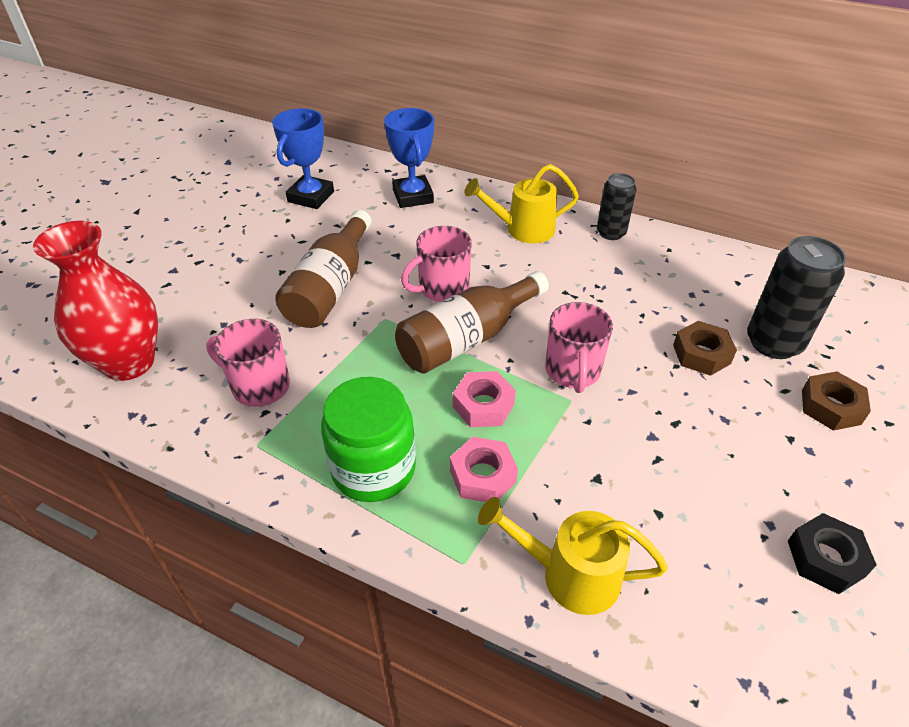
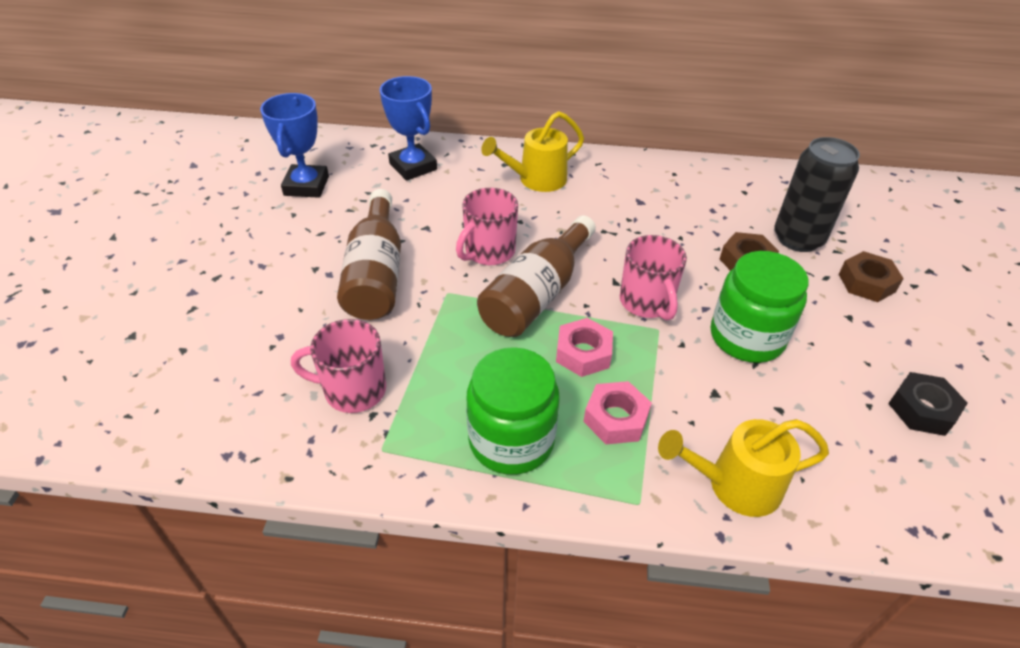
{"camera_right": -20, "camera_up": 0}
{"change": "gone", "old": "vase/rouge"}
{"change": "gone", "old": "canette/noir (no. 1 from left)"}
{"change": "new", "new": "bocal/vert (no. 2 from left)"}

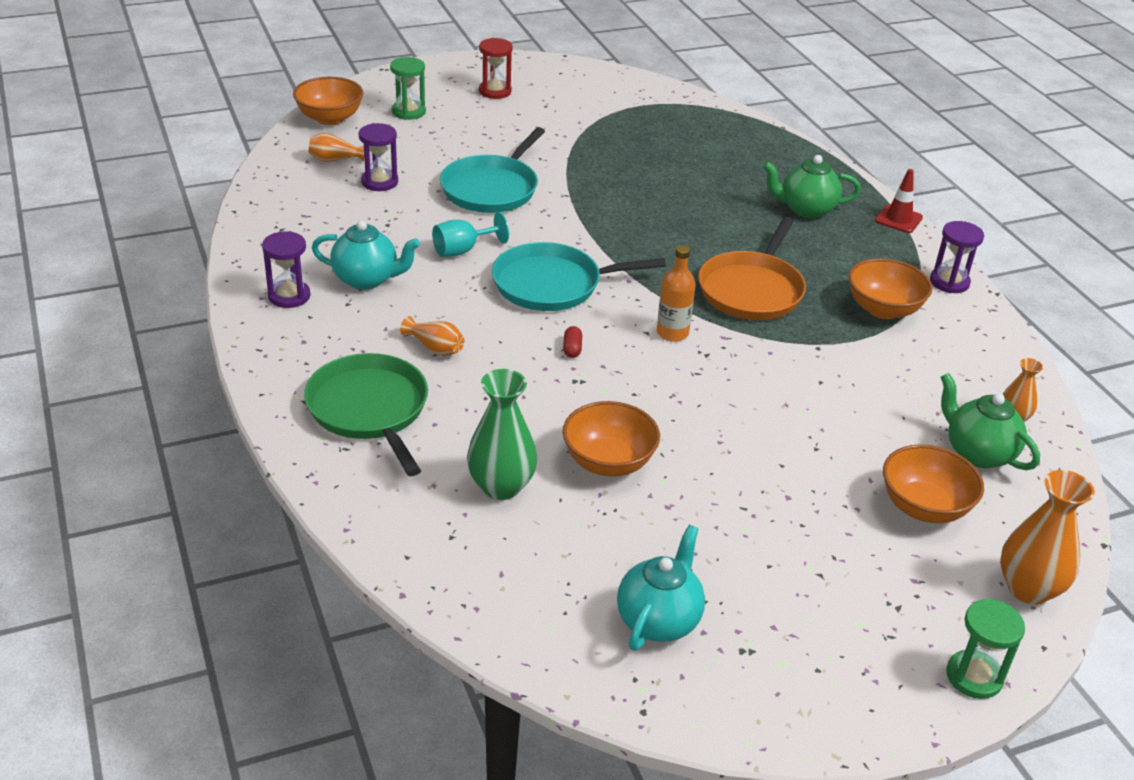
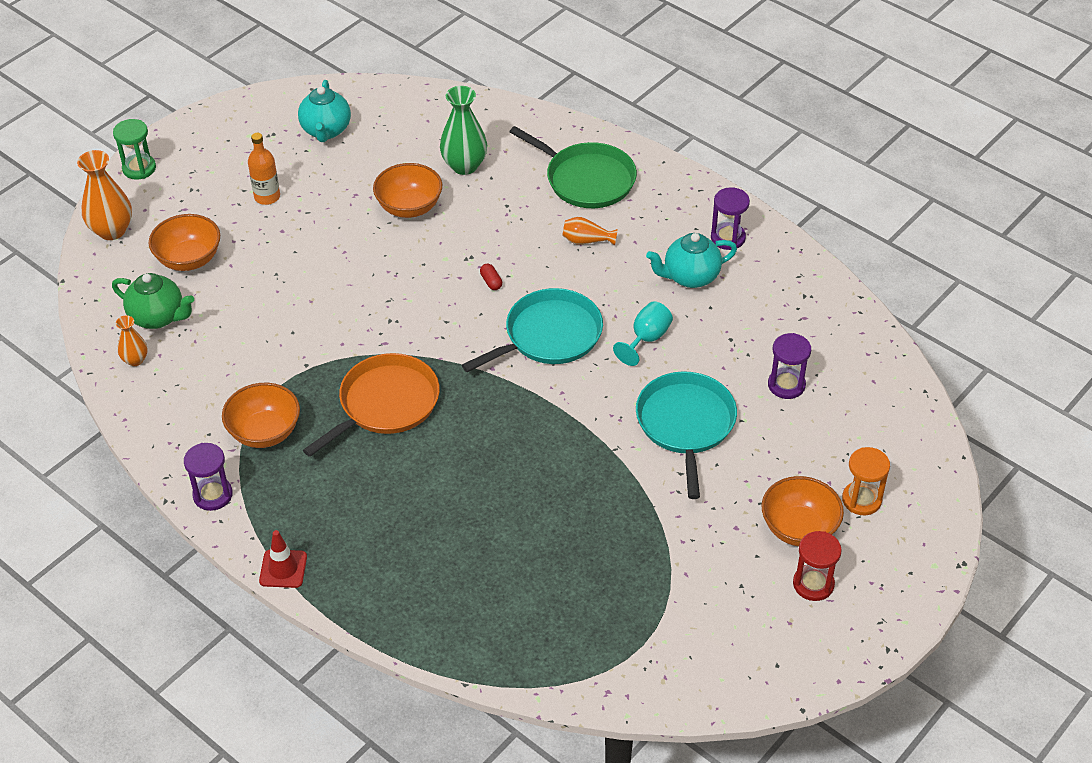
{"camera_right": 155, "camera_up": 10}
{"change": "gone", "old": "vase/orange (no. 1 from left)"}
{"change": "gone", "old": "théière/vert (no. 1 from left)"}
{"change": "shifted", "old": "bol/orange (no. 1 from left in the first image)", "new": "bol/orange (no. 4 from left)"}
{"change": "shifted", "old": "bouteille/orange"}
{"change": "repainted", "old": "sablier/vert (no. 1 from left)", "new": "sablier/orange"}
{"change": "rotated", "old": "poêle/orange", "degrees": 45}

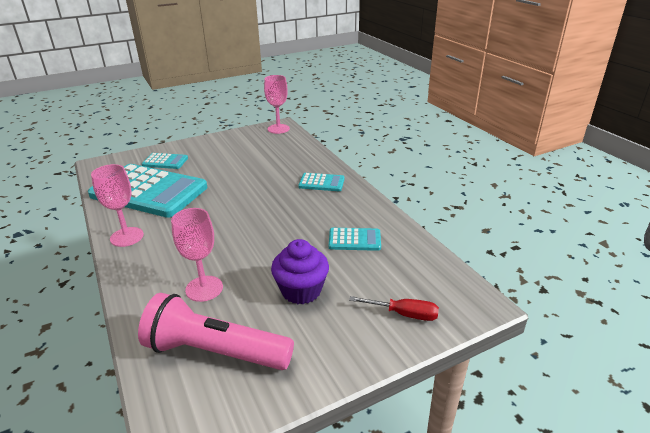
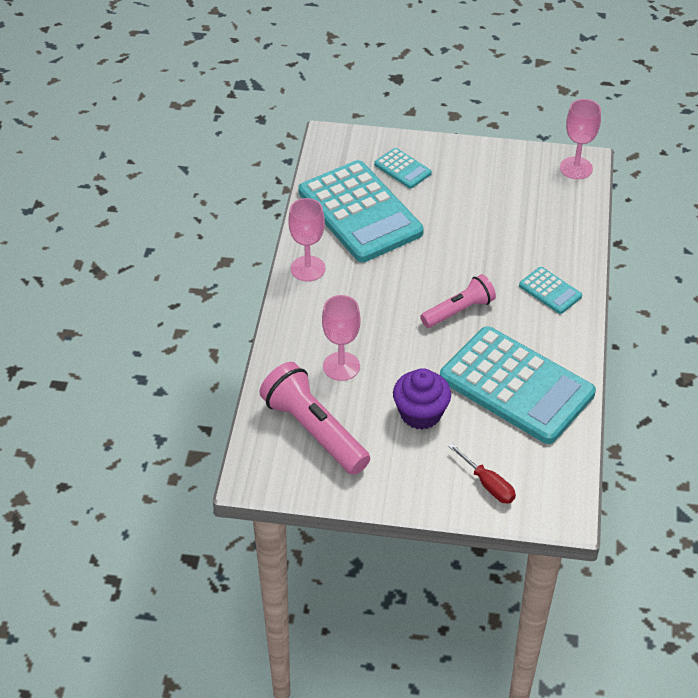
{"camera_right": 35, "camera_up": 15}
{"change": "new", "new": "lampe de poche/rose (no. 2 from left)"}
{"change": "scaled", "old": "calculatrice/turquoise (no. 4 from left in the first image)", "factor": 2.31}

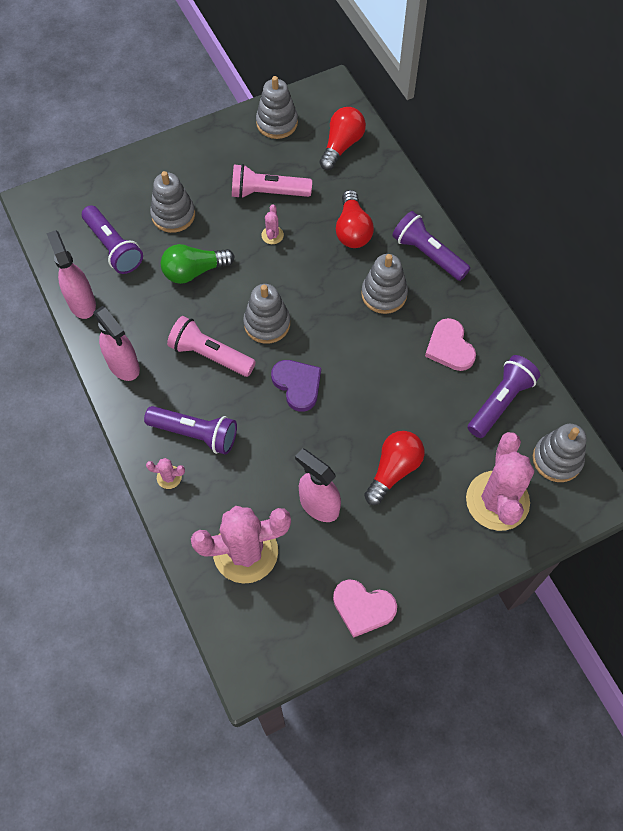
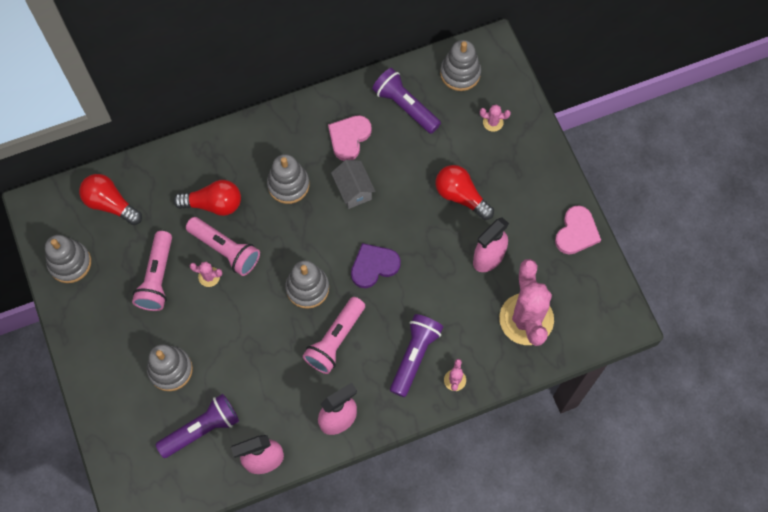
{"camera_right": -85, "camera_up": 5}
{"change": "gone", "old": "ampoule/vert"}
{"change": "gone", "old": "lampe de poche/violet (no. 3 from left)"}
{"change": "new", "new": "lampe de poche/rose (no. 2 from left)"}
{"change": "new", "new": "maison/gris"}
{"change": "rotated", "old": "cœur/rose (no. 2 from left in the first image)", "degrees": 135}
{"change": "scaled", "old": "cactus/rose (no. 4 from left in the first image)", "factor": 0.4}

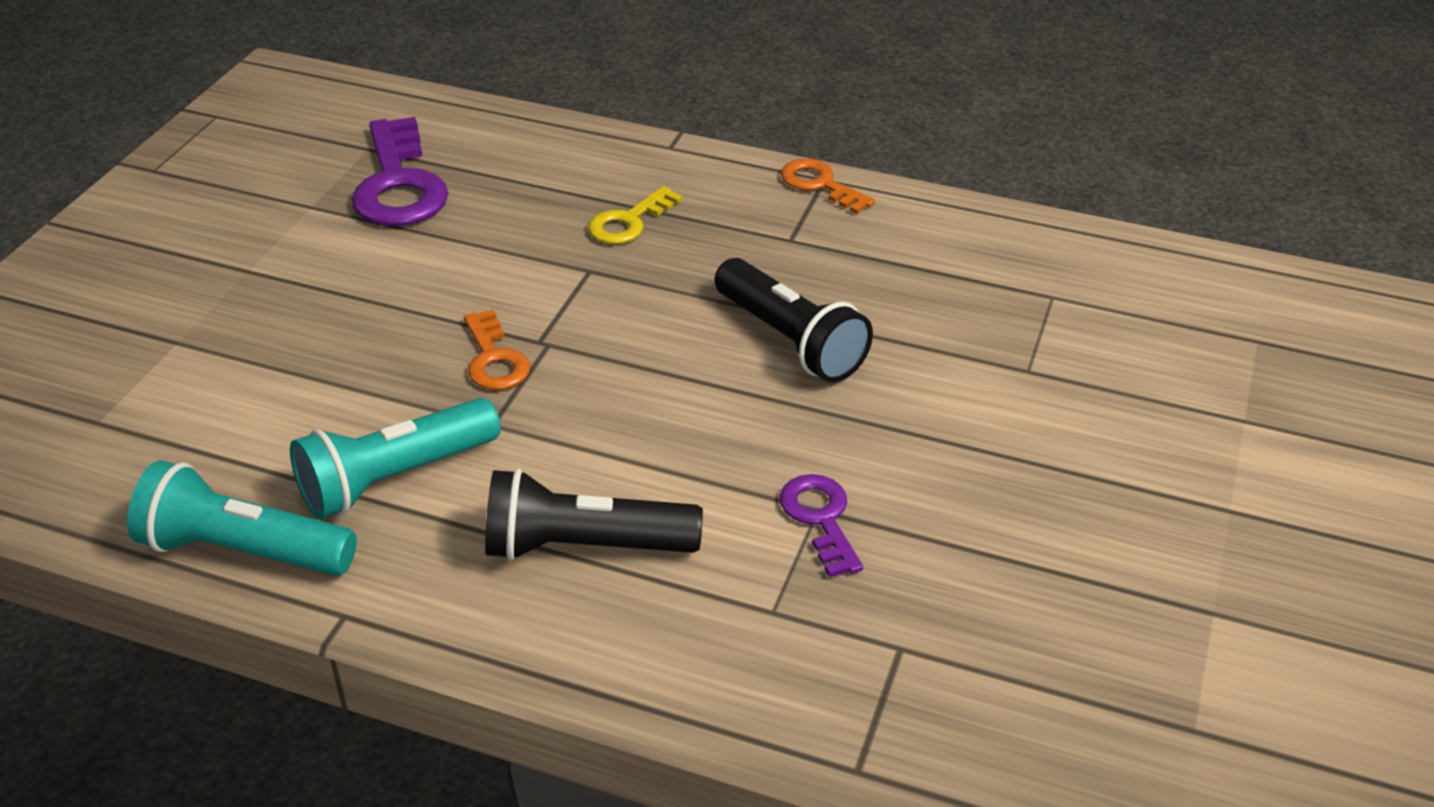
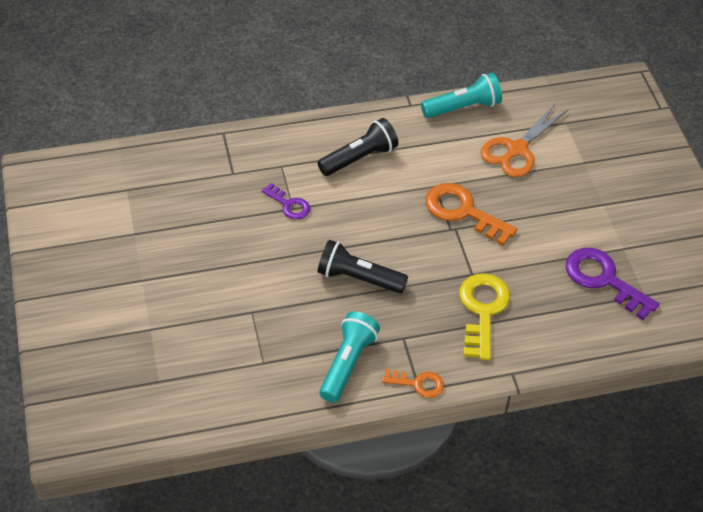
{"camera_right": 145, "camera_up": 10}
{"change": "new", "new": "ciseaux/orange"}
{"change": "shifted", "old": "lampe de poche/turquoise (no. 2 from left in the first image)", "new": "lampe de poche/turquoise (no. 1 from left)"}
{"change": "scaled", "old": "clé/orange (no. 1 from left in the first image)", "factor": 1.76}
{"change": "scaled", "old": "clé/jaune", "factor": 1.76}

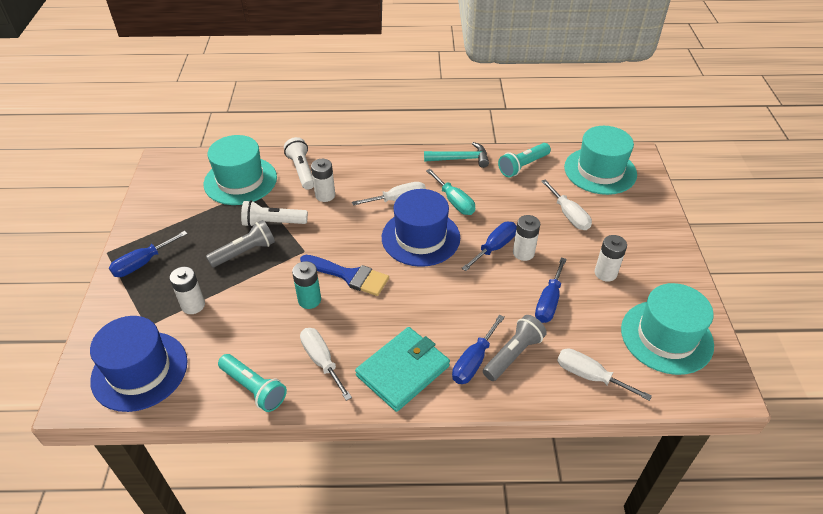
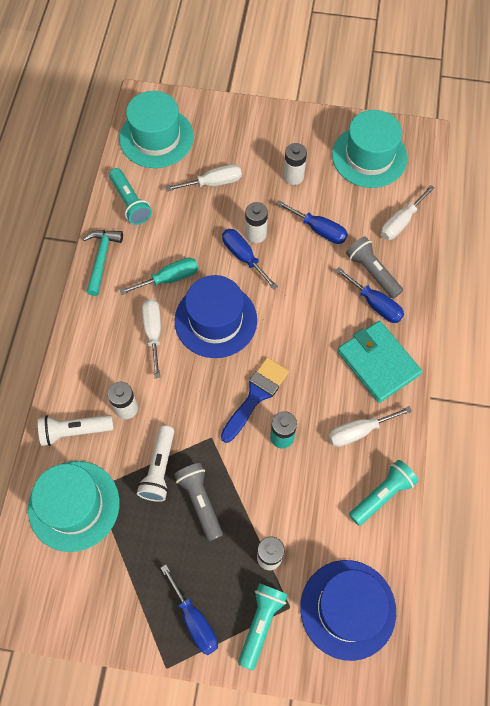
{"camera_right": -80, "camera_up": 20}
{"change": "new", "new": "lampe de poche/turquoise (no. 2 from left)"}

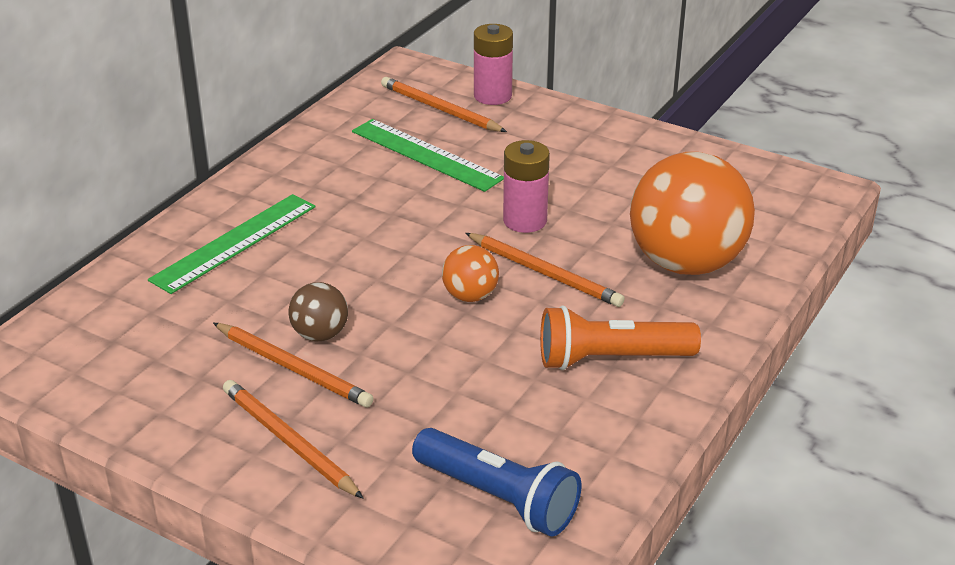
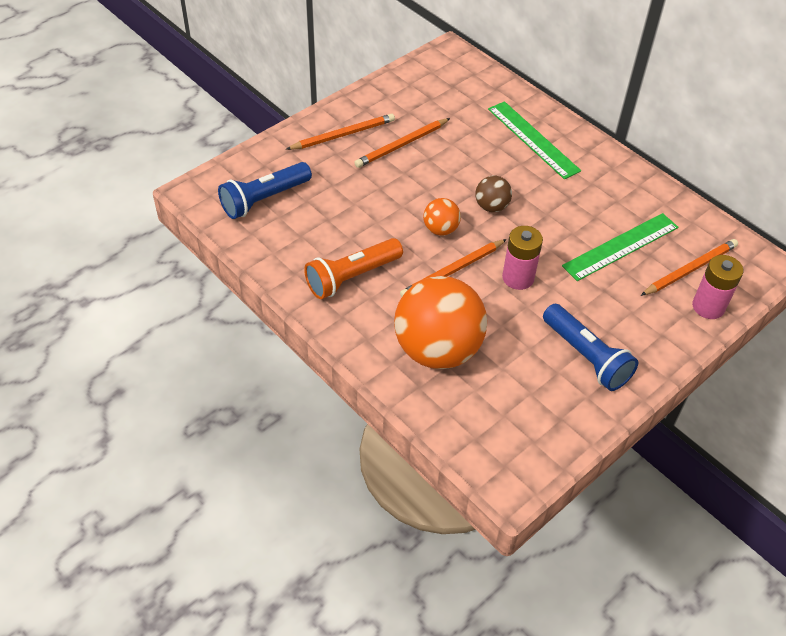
{"camera_right": 105, "camera_up": 15}
{"change": "new", "new": "lampe de poche/bleu (no. 2 from left)"}
{"change": "shifted", "old": "balle/marron"}
{"change": "rotated", "old": "lampe de poche/orange", "degrees": -135}

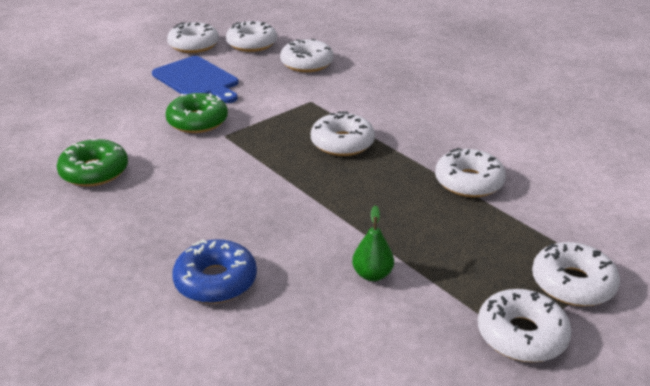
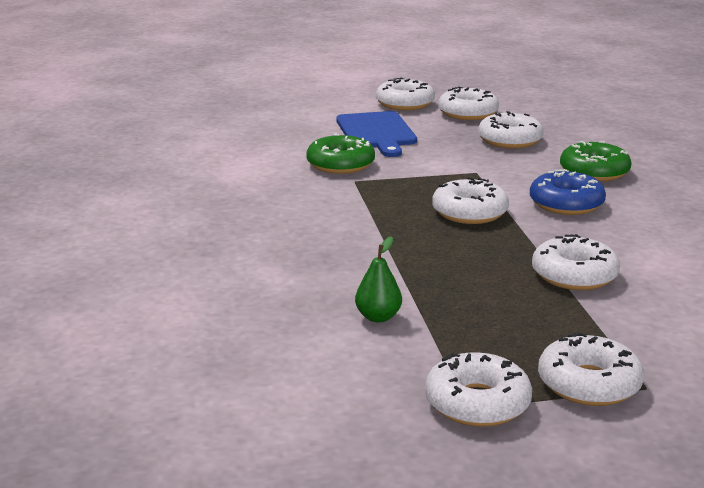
{"camera_right": 30, "camera_up": -10}
{"change": "shifted", "old": "beignet/vert (no. 1 from left in the first image)", "new": "beignet/vert (no. 2 from left)"}
{"change": "shifted", "old": "beignet/bleu"}

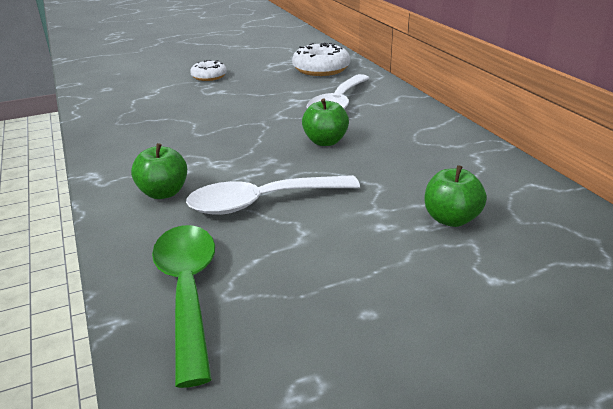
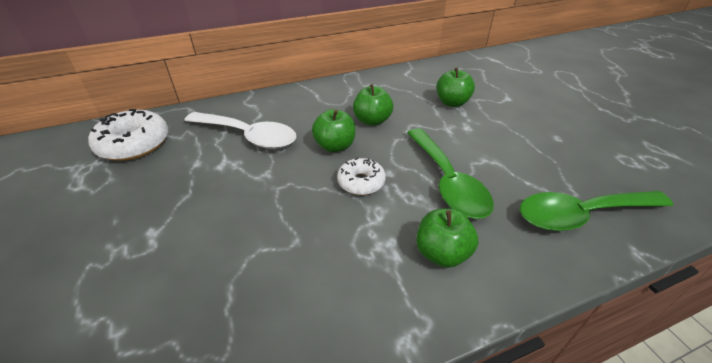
{"camera_right": -90, "camera_up": 10}
{"change": "new", "new": "pomme/vert (no. 2 from left)"}
{"change": "shifted", "old": "beignet/blanc (no. 1 from left in the first image)", "new": "beignet/blanc (no. 2 from left)"}
{"change": "repainted", "old": "cuillère/blanc (no. 1 from left)", "new": "cuillère/vert (no. 1 from left)"}

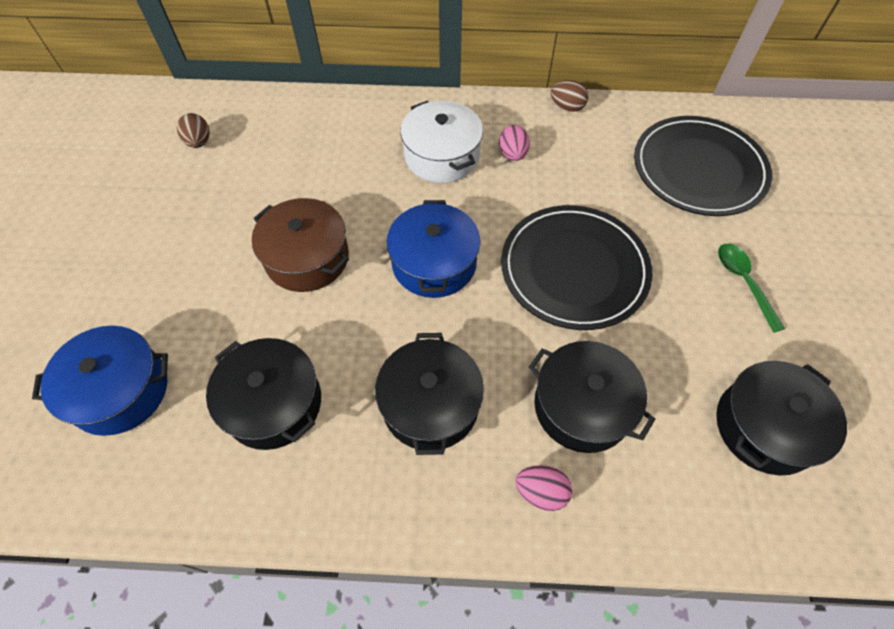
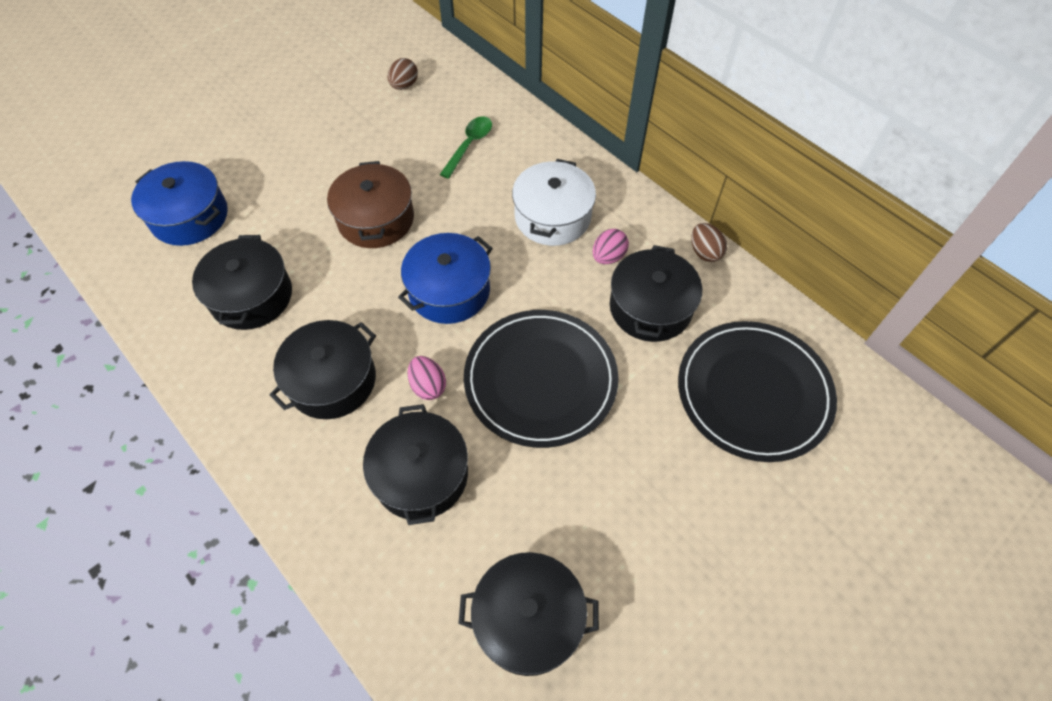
{"camera_right": 45, "camera_up": 0}
{"change": "new", "new": "marmite/noir (no. 5 from left)"}
{"change": "shifted", "old": "œuf/rose (no. 2 from left in the first image)", "new": "œuf/rose (no. 1 from left)"}
{"change": "shifted", "old": "cuillère/vert"}

